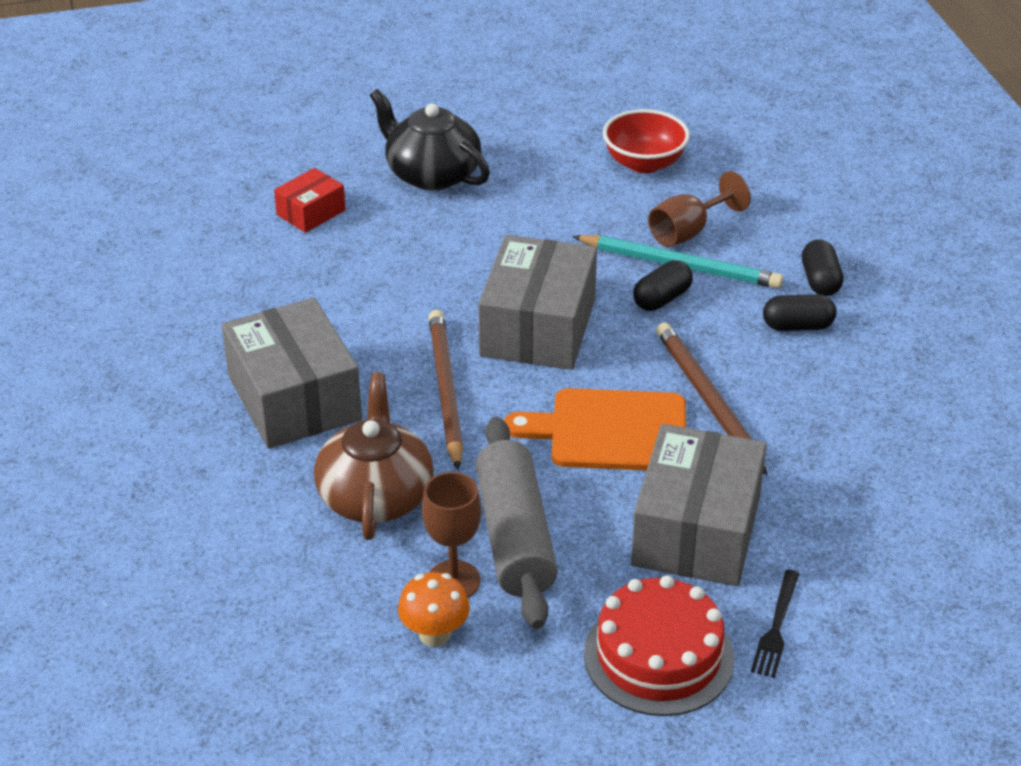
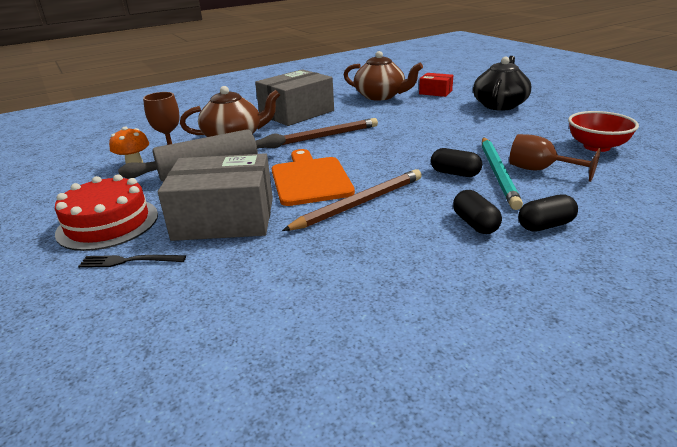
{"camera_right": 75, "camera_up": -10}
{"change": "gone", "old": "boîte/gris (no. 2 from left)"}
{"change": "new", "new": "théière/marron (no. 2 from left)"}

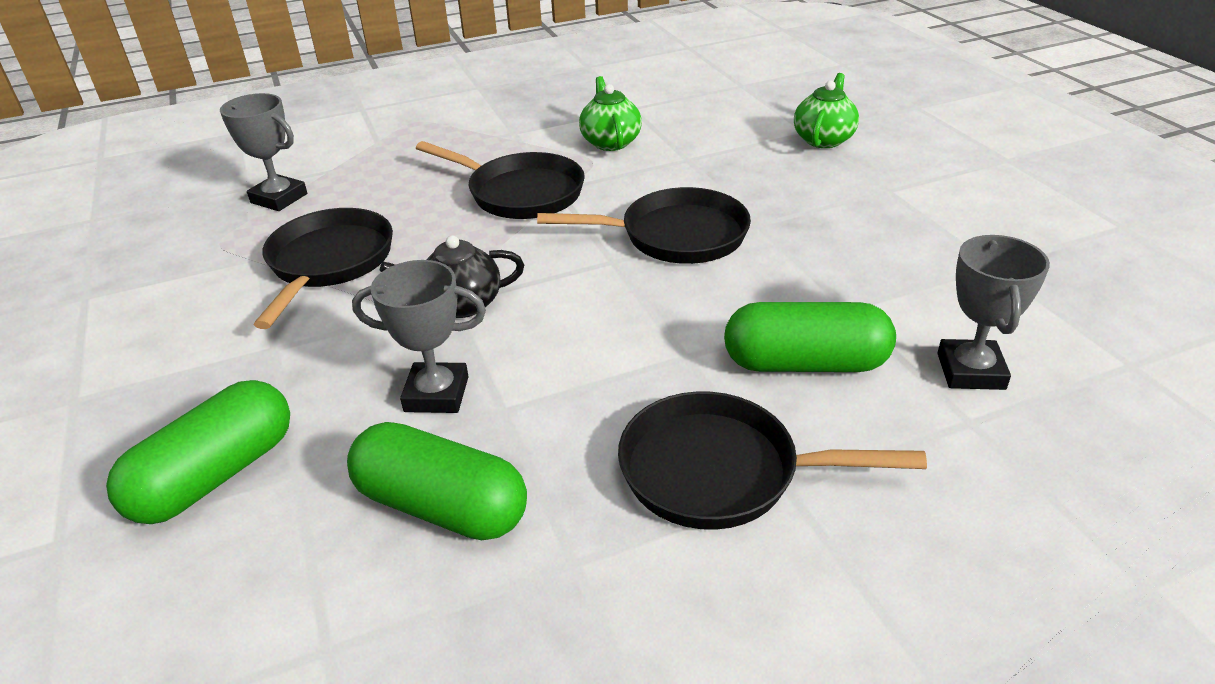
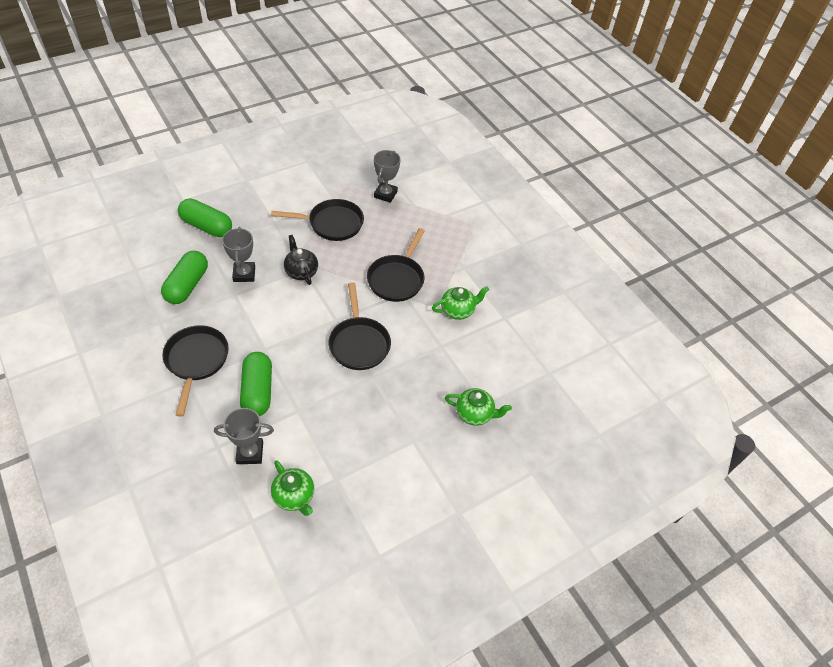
{"camera_right": 75, "camera_up": 15}
{"change": "new", "new": "théière/vert (no. 1 from left)"}

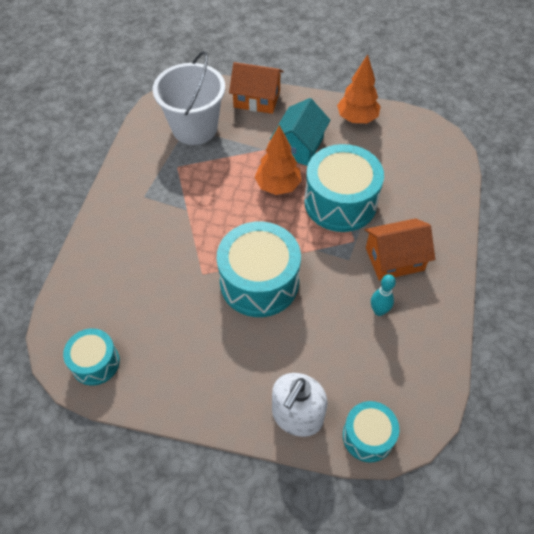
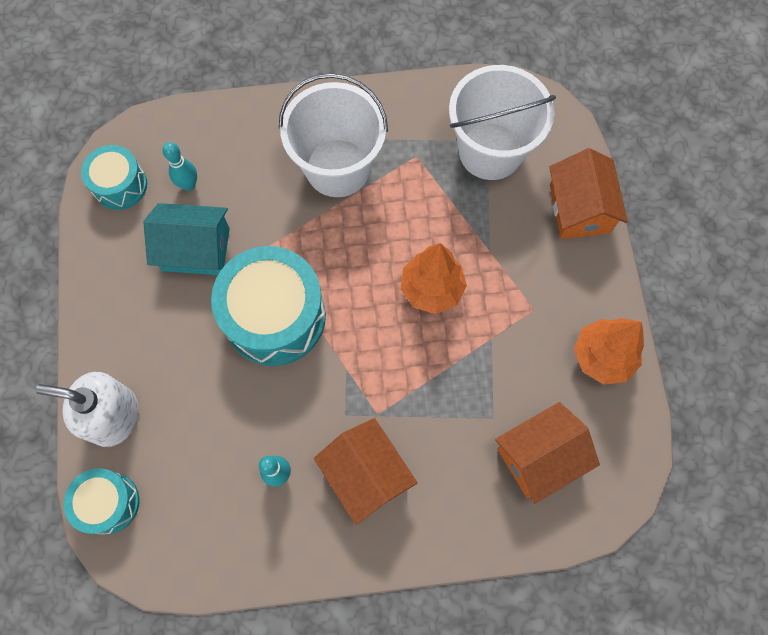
{"camera_right": 70, "camera_up": 15}
{"change": "gone", "old": "tambour/turquoise (no. 3 from left)"}
{"change": "new", "new": "quille/turquoise (no. 1 from left)"}
{"change": "new", "new": "seau/blanc (no. 1 from left)"}
{"change": "new", "new": "maison/orange (no. 2 from left)"}
{"change": "shifted", "old": "maison/turquoise"}

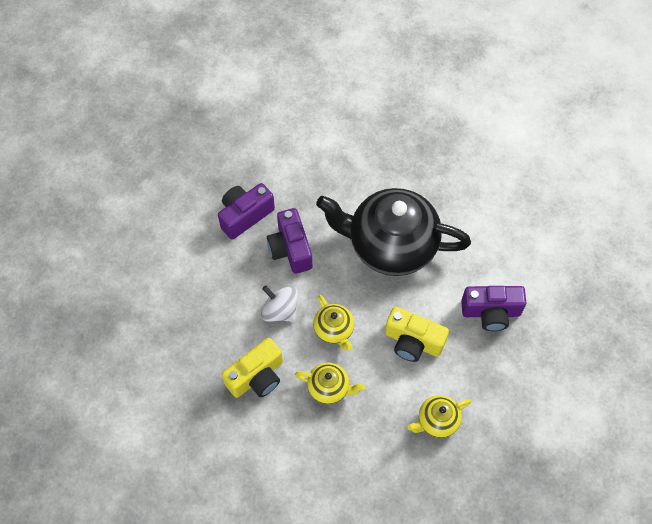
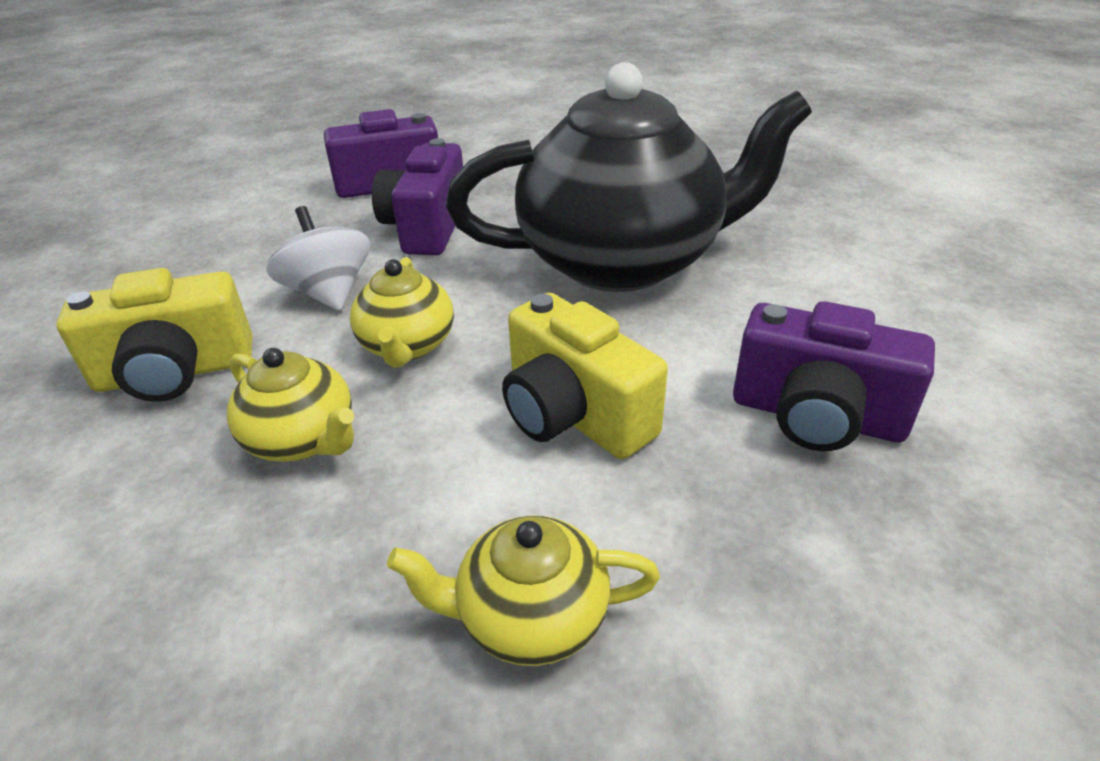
{"camera_right": 25, "camera_up": -25}
{"change": "rotated", "old": "théière/noir", "degrees": 135}

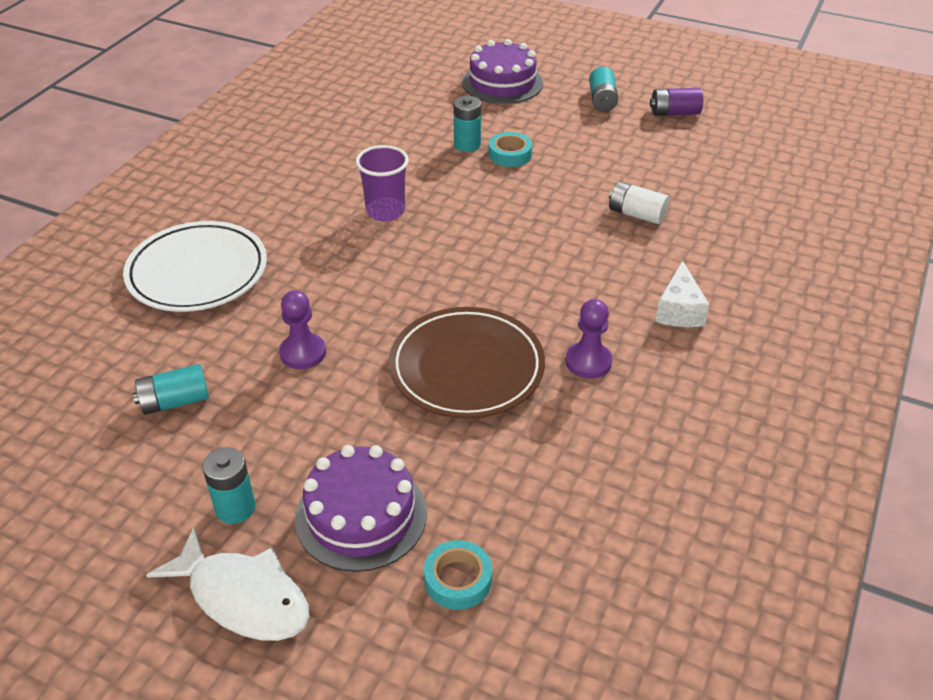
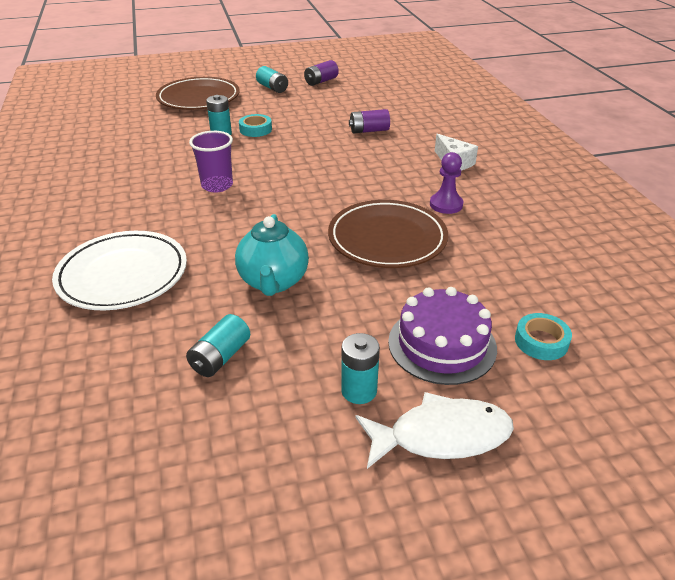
{"camera_right": -40, "camera_up": -5}
{"change": "swapped", "old": "pion/violet (no. 1 from left)", "new": "théière/turquoise"}
{"change": "swapped", "old": "gâteau/violet (no. 2 from left)", "new": "assiette/marron (no. 1 from left)"}
{"change": "repainted", "old": "pile/blanc", "new": "pile/violet (no. 2 from left)"}

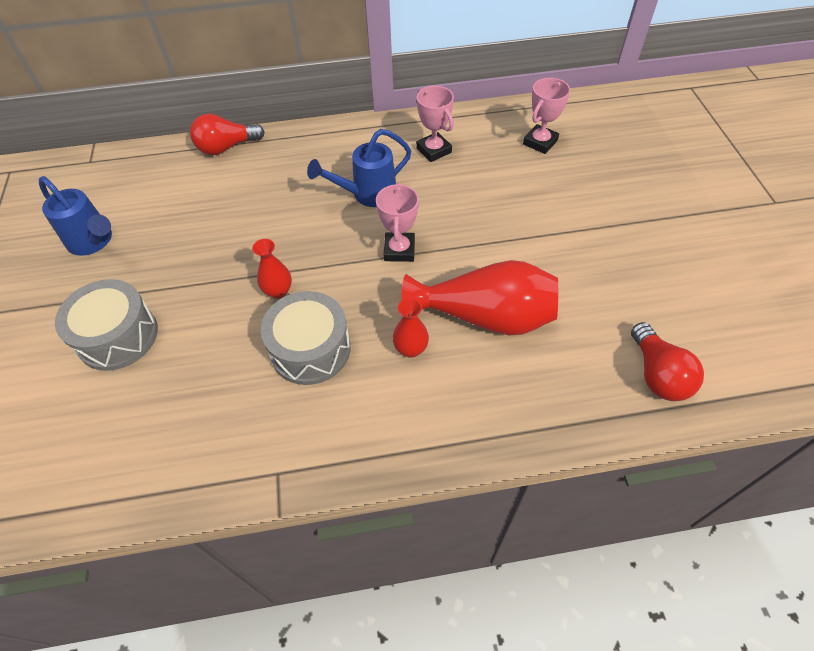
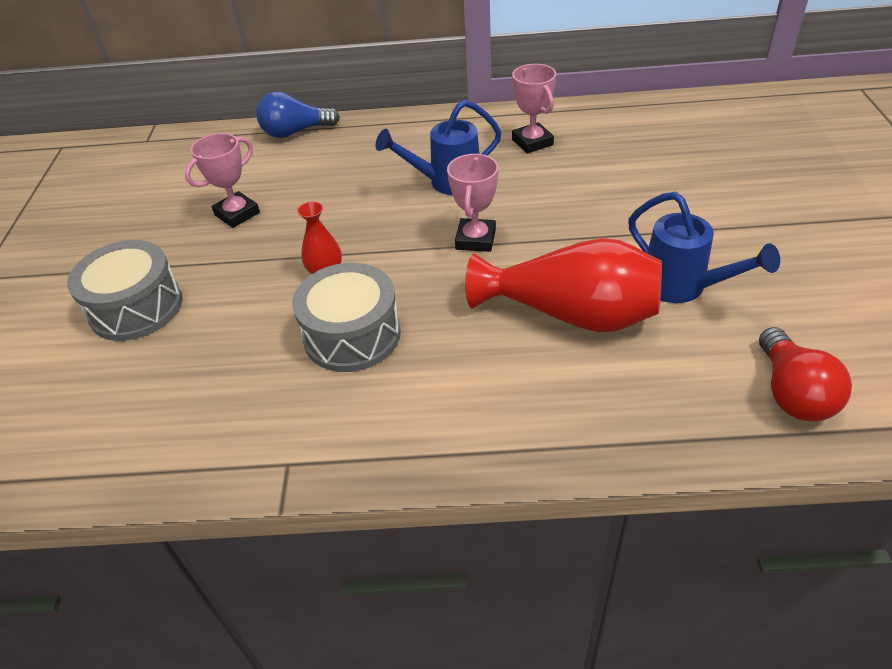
{"camera_right": 10, "camera_up": -10}
{"change": "gone", "old": "vase/rouge (no. 2 from left)"}
{"change": "shifted", "old": "arrosoir/bleu (no. 1 from left in the first image)", "new": "arrosoir/bleu (no. 2 from left)"}
{"change": "shifted", "old": "trophée/rose (no. 3 from left in the first image)", "new": "trophée/rose (no. 1 from left)"}
{"change": "repainted", "old": "ampoule/rouge (no. 1 from left)", "new": "ampoule/bleu"}

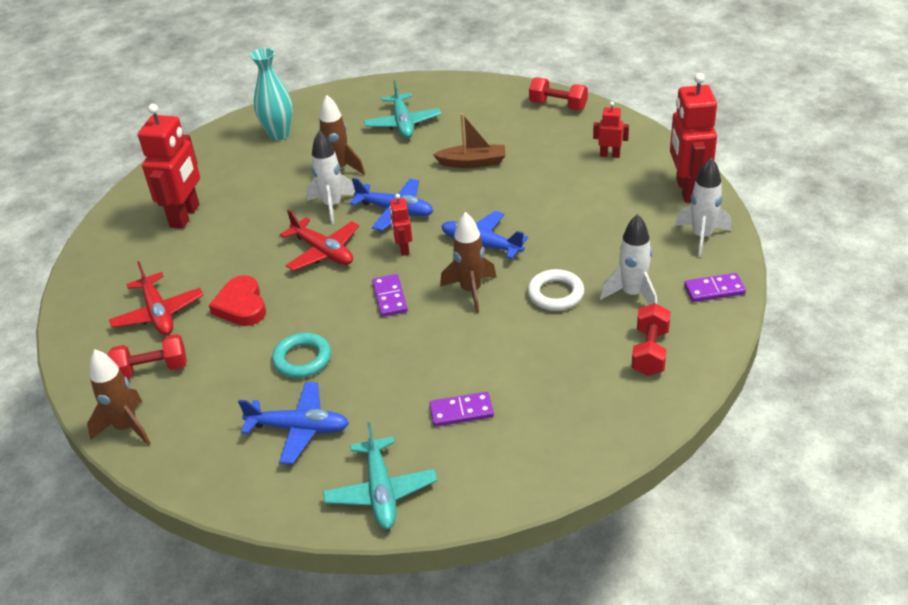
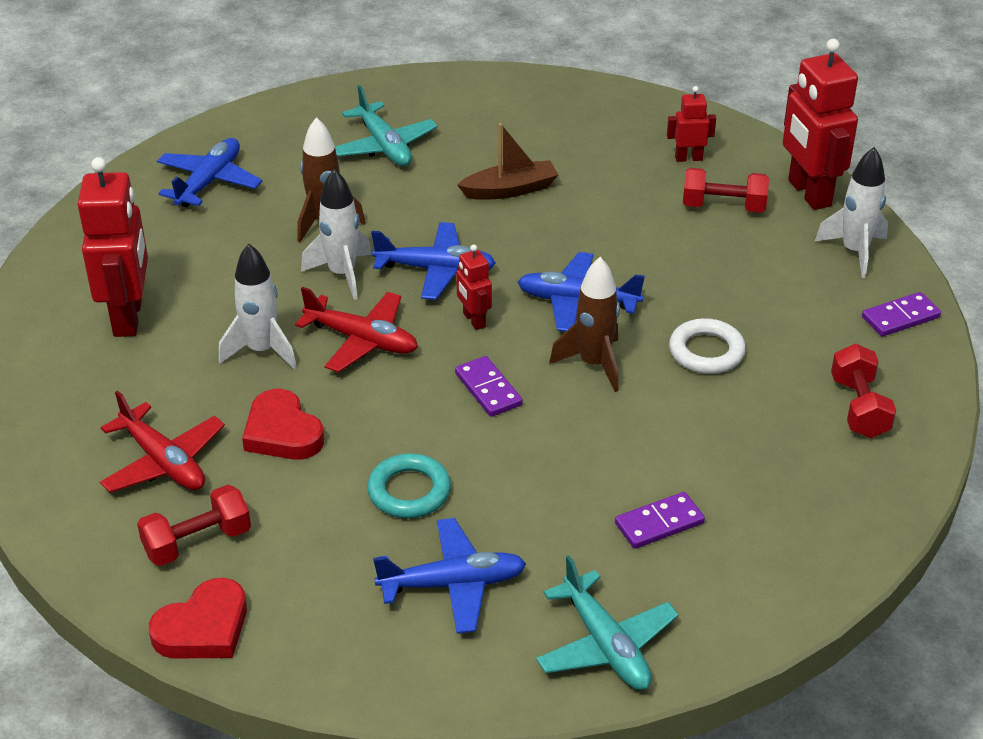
{"camera_right": -20, "camera_up": 0}
{"change": "shifted", "old": "haltère/rouge (no. 2 from left)"}
{"change": "shifted", "old": "fusée/blanc (no. 2 from left in the first image)", "new": "fusée/blanc (no. 1 from left)"}
{"change": "swapped", "old": "fusée/marron (no. 1 from left)", "new": "cœur/rouge (no. 1 from left)"}
{"change": "swapped", "old": "vase/turquoise", "new": "avion/bleu (no. 1 from left)"}

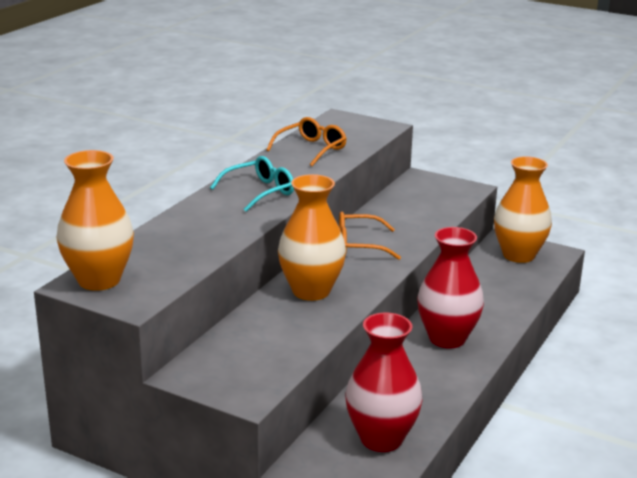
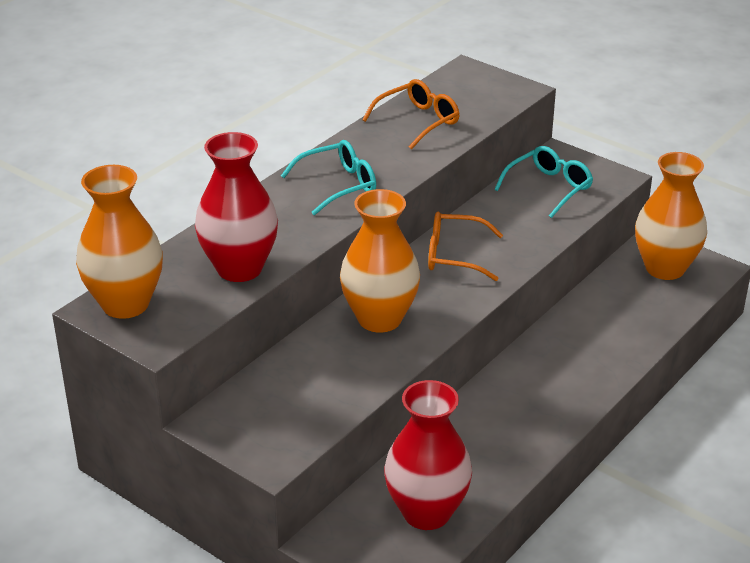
{"camera_right": 10, "camera_up": 10}
{"change": "new", "new": "lunettes/turquoise (no. 2 from left)"}
{"change": "shifted", "old": "vase/rouge (no. 2 from left in the first image)", "new": "vase/rouge (no. 1 from left)"}

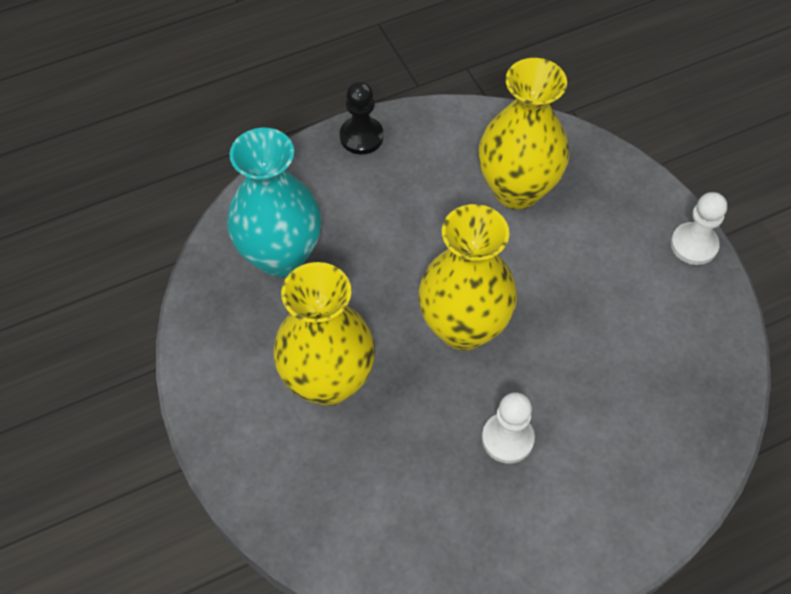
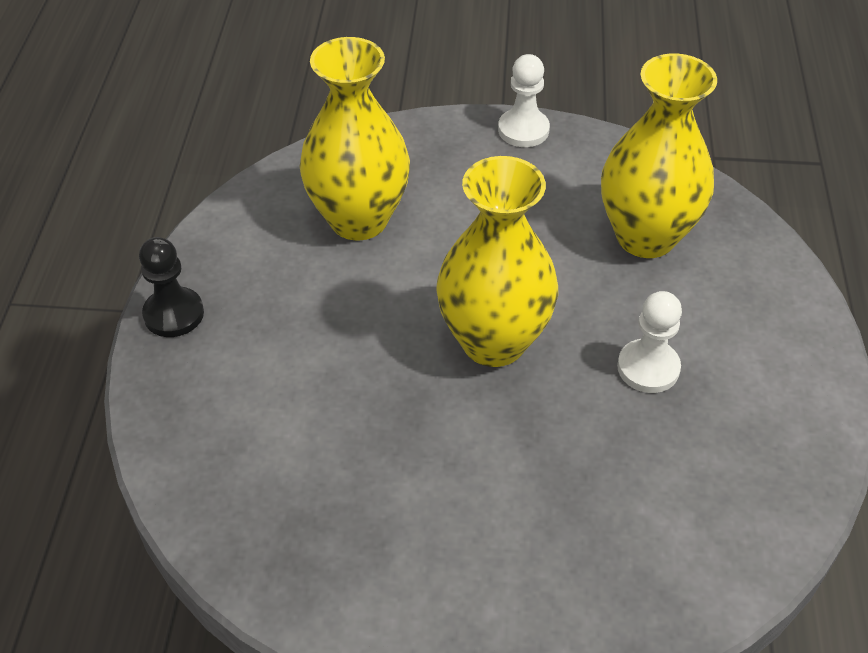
{"camera_right": -60, "camera_up": -10}
{"change": "gone", "old": "vase/turquoise"}
{"change": "shifted", "old": "vase/jaune (no. 1 from left in the first image)", "new": "vase/jaune (no. 3 from left)"}

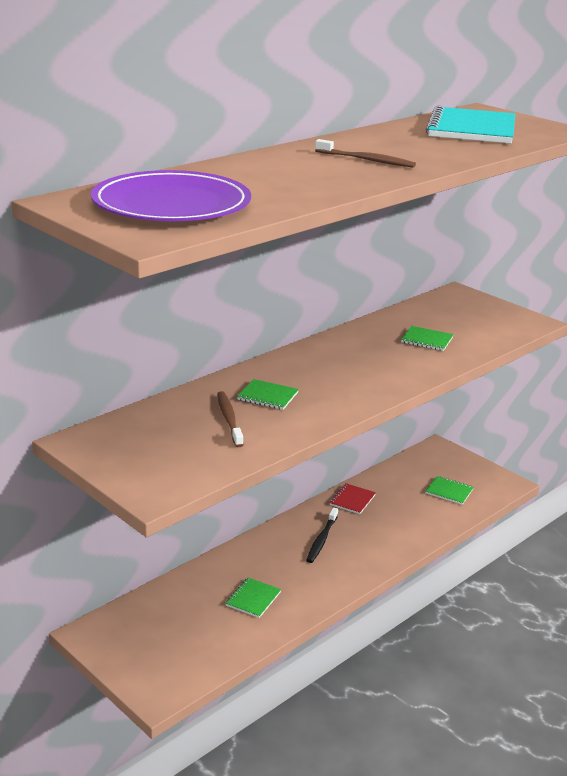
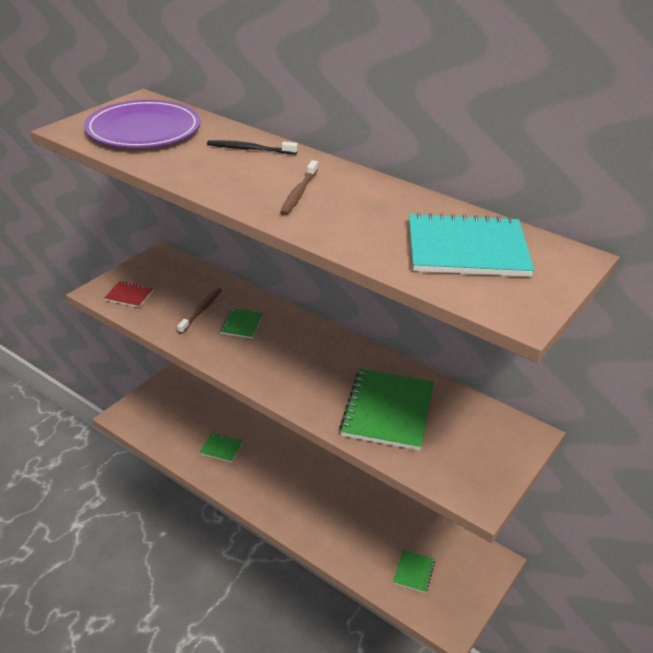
{"camera_right": 80, "camera_up": 10}
{"change": "shifted", "old": "brosse à dents/noir"}
{"change": "shifted", "old": "carnet/rouge"}
{"change": "rotated", "old": "brosse à dents/marron (no. 1 from left)", "degrees": -45}
{"change": "scaled", "old": "carnet/vert (no. 3 from left)", "factor": 2.1}

